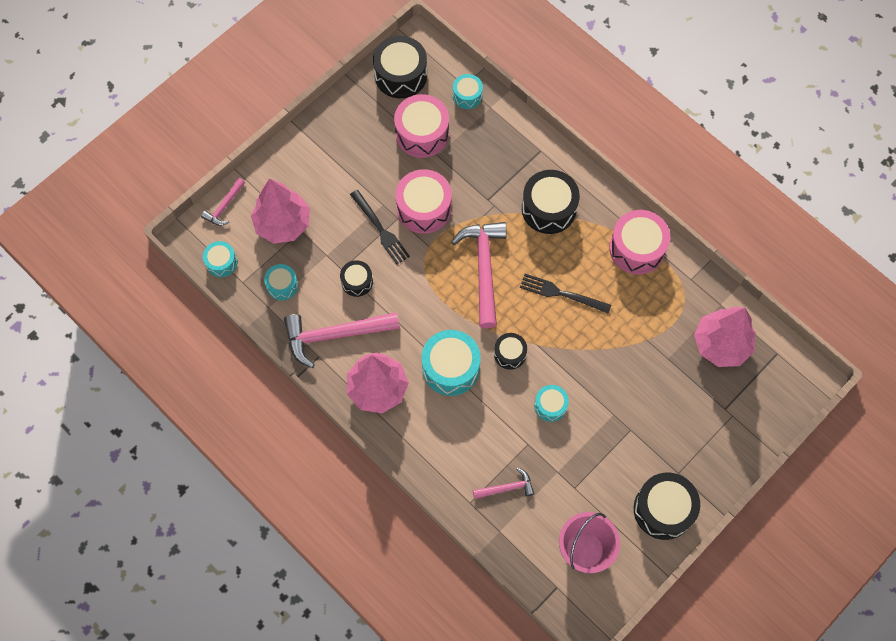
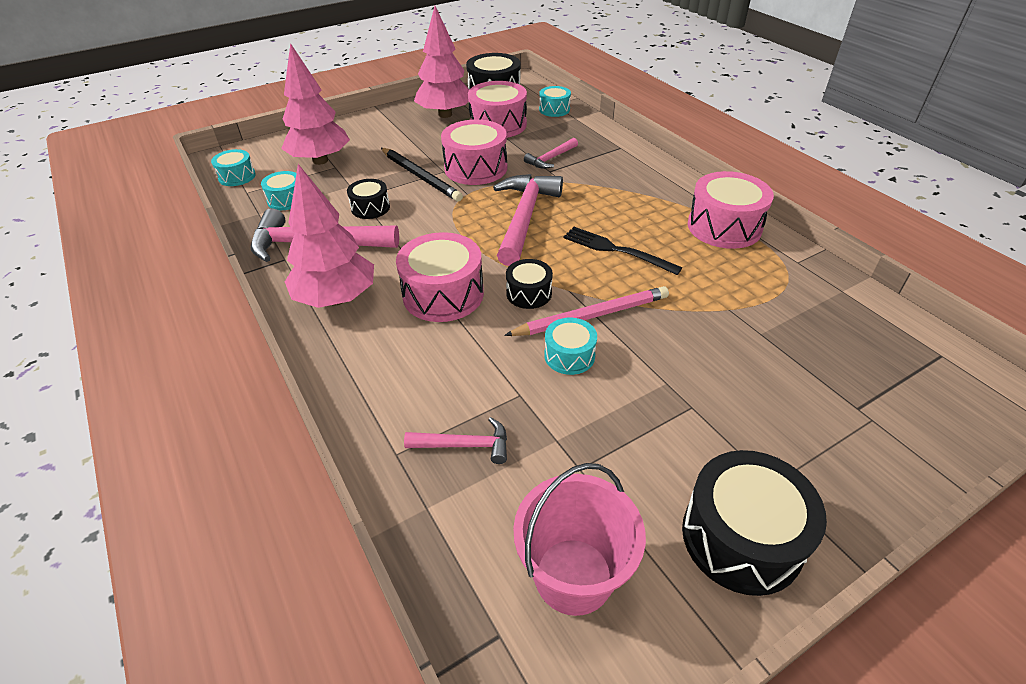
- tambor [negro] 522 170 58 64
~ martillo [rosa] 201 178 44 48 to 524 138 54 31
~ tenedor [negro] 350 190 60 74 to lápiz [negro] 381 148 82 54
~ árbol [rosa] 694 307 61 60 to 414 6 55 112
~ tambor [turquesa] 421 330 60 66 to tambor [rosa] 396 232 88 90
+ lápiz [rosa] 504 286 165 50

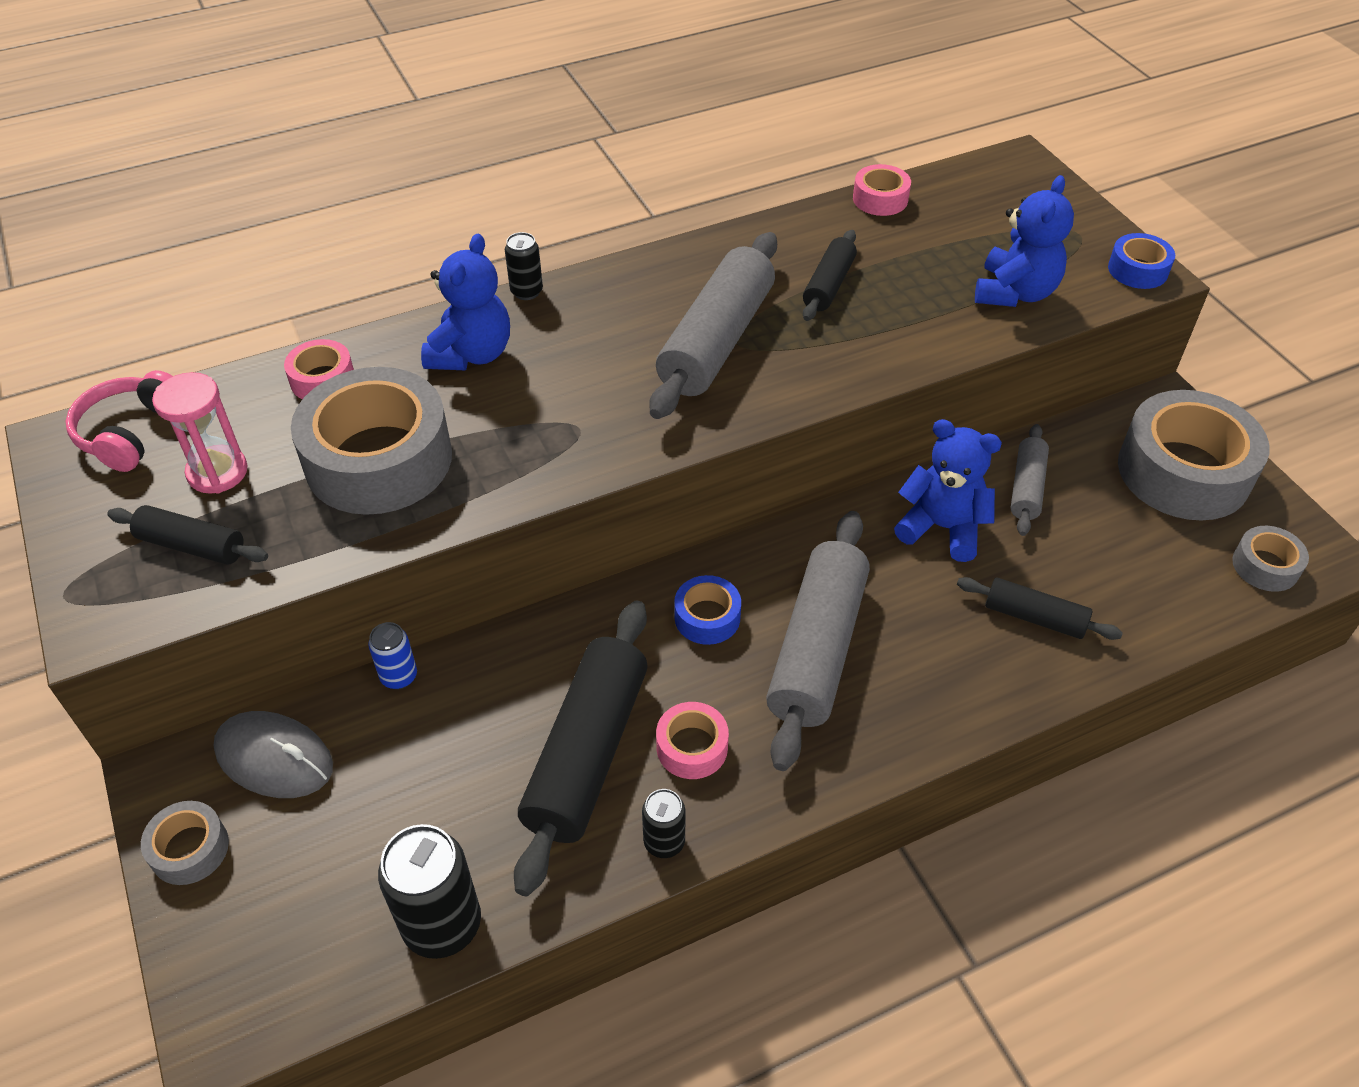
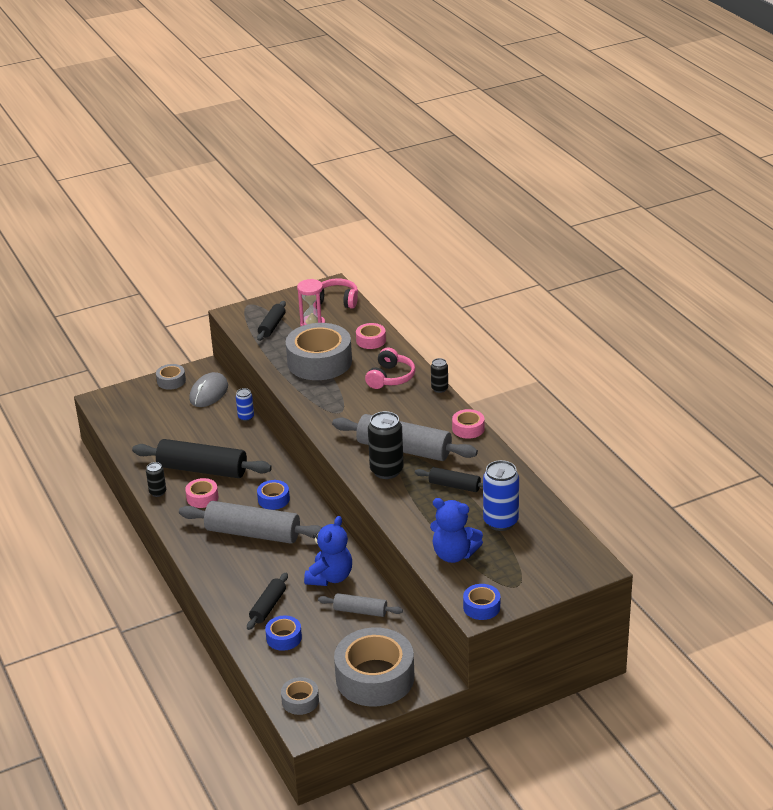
~ cinta adhesiva [rosa] 853 164 58 52 to 452 409 33 30
~ osito [azul] 421 233 89 137 to auriculares [rosa] 365 348 50 41
~ lata [negro] 378 824 103 135 to 368 411 36 68
+ lata [azul] 483 460 36 71
+ cinta adhesiva [azul] 265 616 37 35

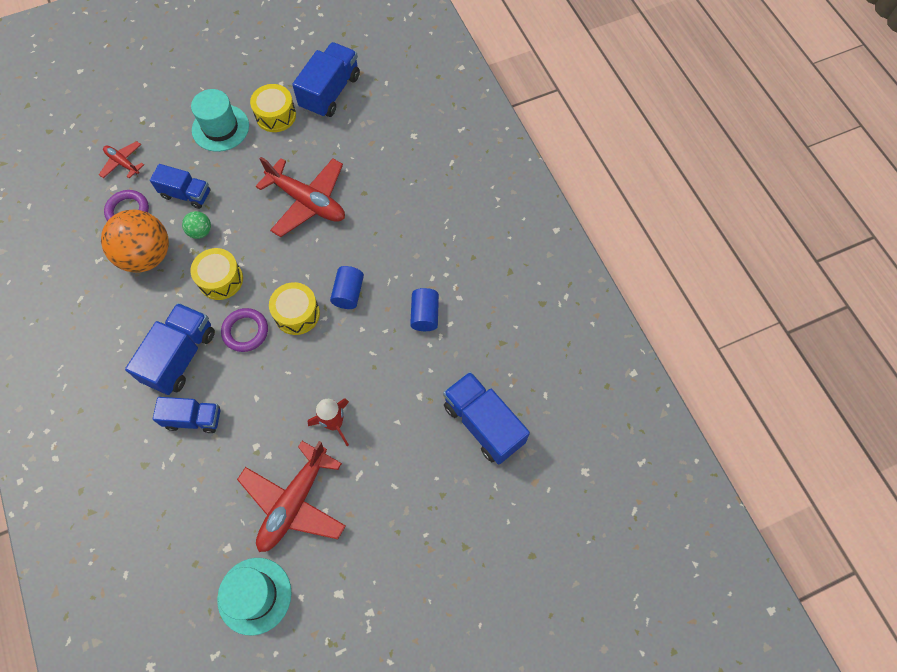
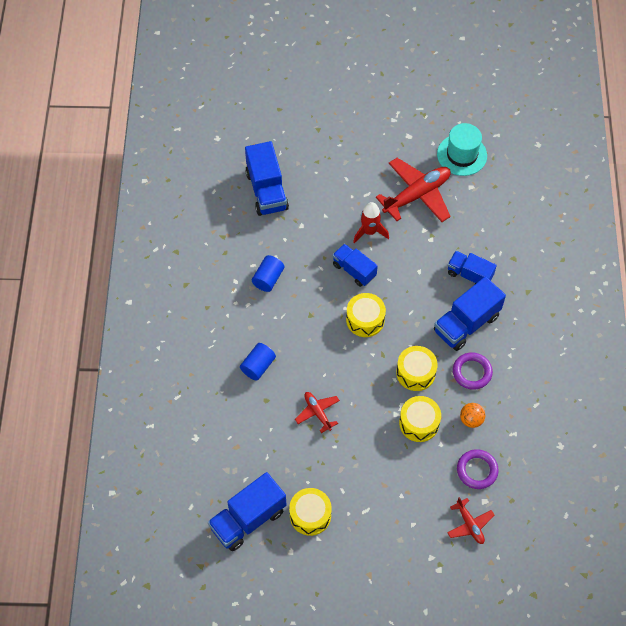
- sombrero [turquesa] 191 89 58 63
~ avión [rojo] 256 157 89 80 = 295 392 45 41 x0.52
~ camión [azul] 150 164 60 45 to 333 244 45 43
~ pelota [naranja] 101 210 68 63 = 460 403 25 25 x0.45
~ pelota [verde] 182 211 29 28 to tambor [amarillo] 399 396 42 46
~ cilindro [azul] 330 266 34 43 to 240 343 36 38
~ anillo [morado] 221 308 47 44 to 453 352 40 38

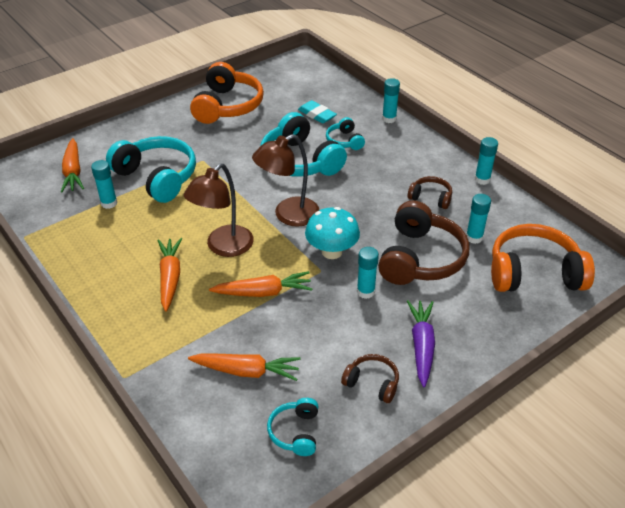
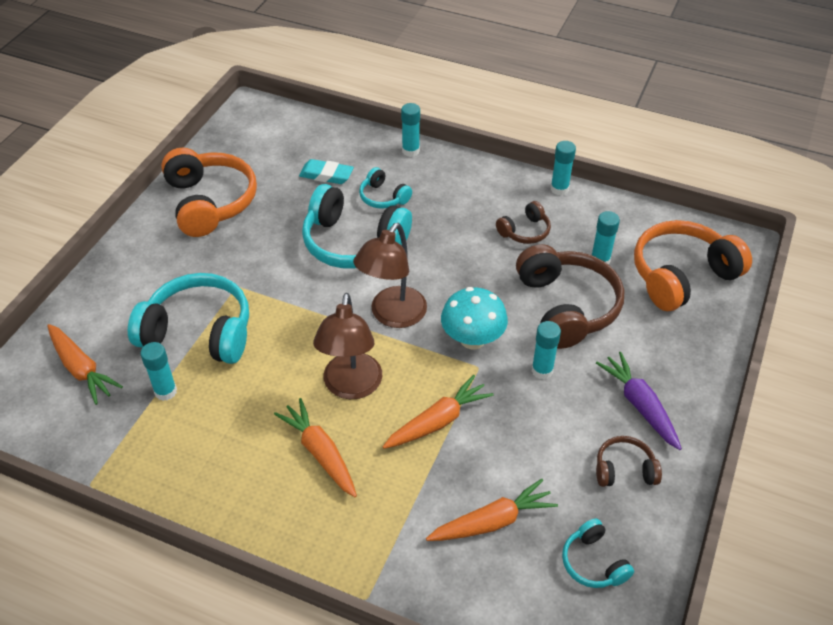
~ auriculares [marrón] 408 176 44 33 = 496 201 55 43 150 degrees clockwise

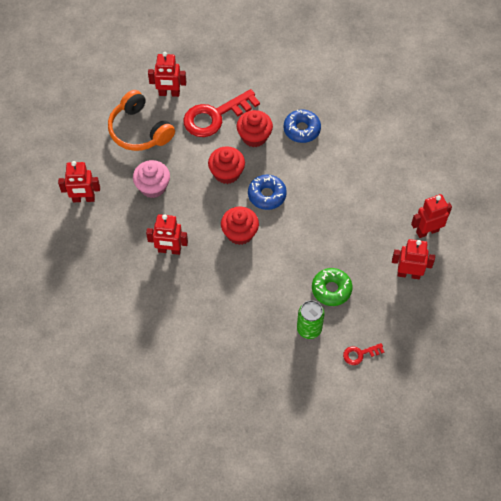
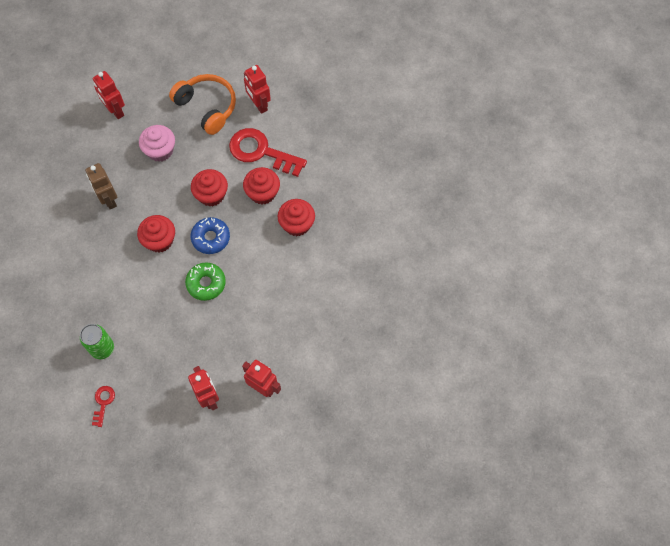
~ auriculares [naranja] 108 90 67 61 = 169 74 67 61 120 degrees clockwise
~ rosquilla [azul] 284 110 37 33 to magdalena [rojo] 278 199 37 37
~ robot [rojo] 146 214 42 41 to robot [marrón] 85 163 32 46
~ rosquilla [verde] 312 268 41 38 to 185 263 41 38
~ llave [rojo] 343 343 41 22 = 92 386 23 41 60 degrees clockwise

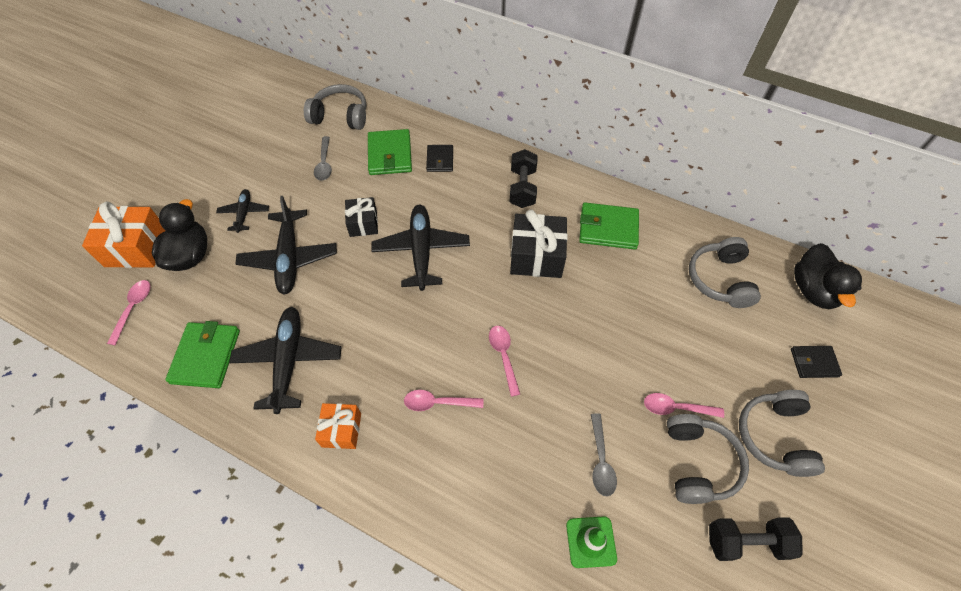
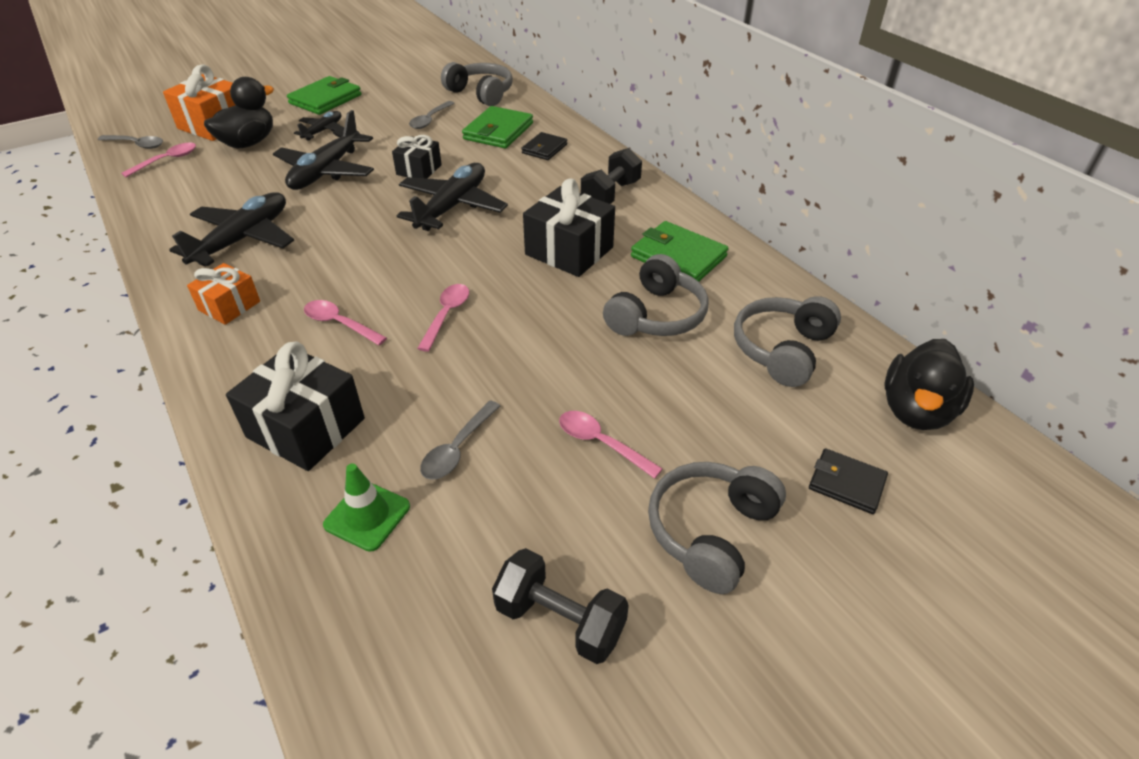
~ cartera [verde] 165 321 75 67 to 287 76 74 39
~ auriculares [gris] 667 414 82 90 to 603 254 106 82
+ cuchara [gris] 98 135 65 14
+ regalo [negro] 226 341 139 130

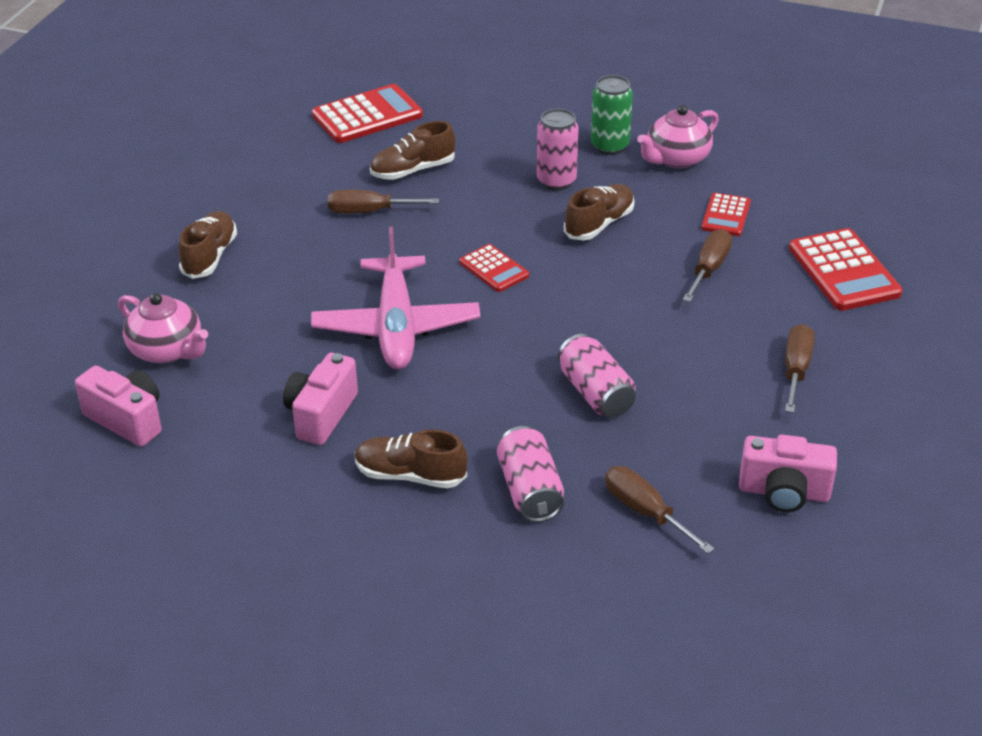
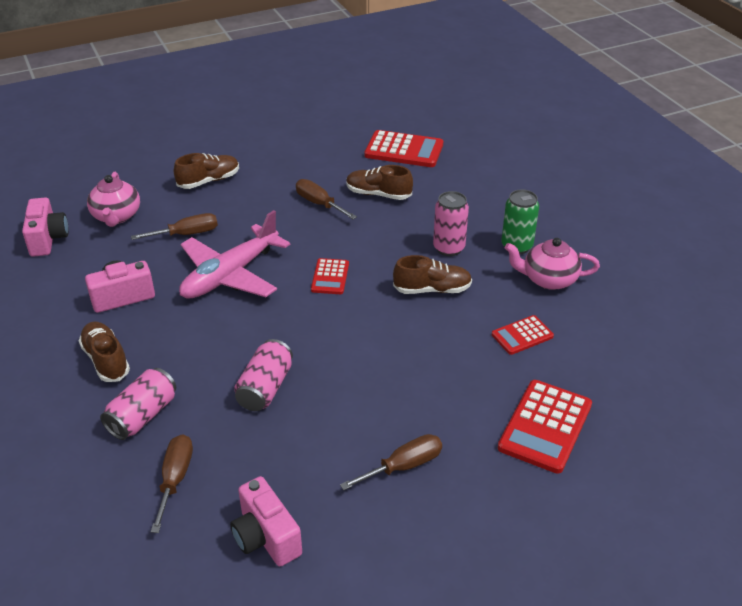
~ destornillador [marrón] 683 229 49 73 to 131 213 87 27

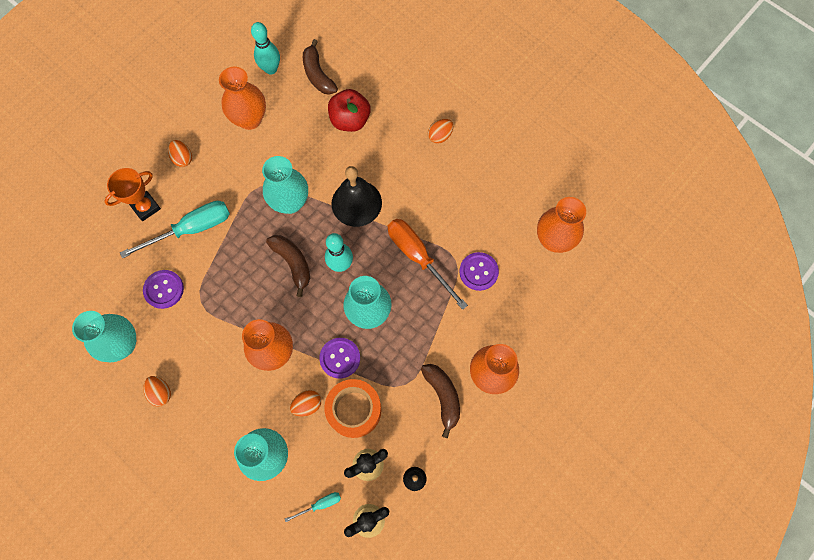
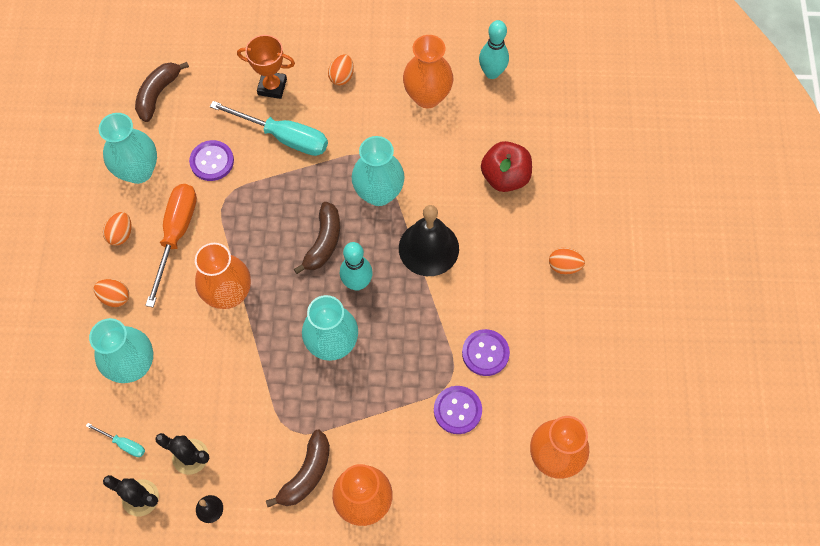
~ plátano [marrón] 303 39 35 56 to 135 62 54 60
~ destornillador [naranja] 388 219 80 91 to 145 184 52 123
~ botón [morado] 319 338 41 40 to 462 329 48 47
- cinta adhesiva [naranja] 324 379 57 59
~ huevo [naranja] 290 390 31 27 to 94 279 35 28

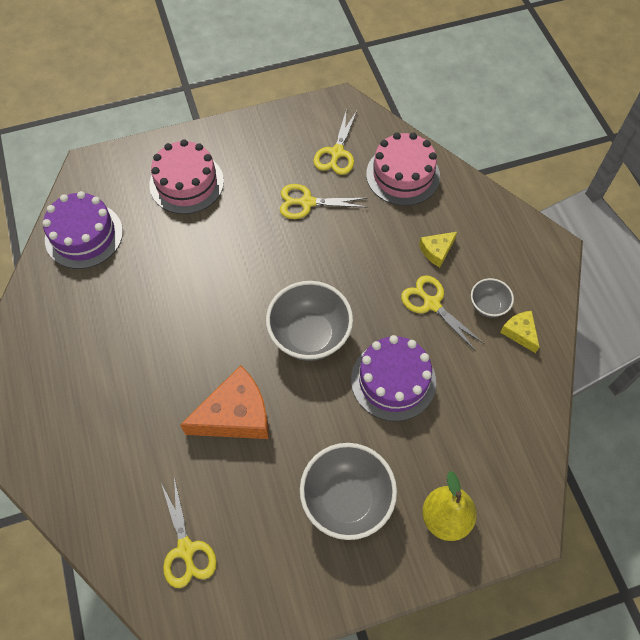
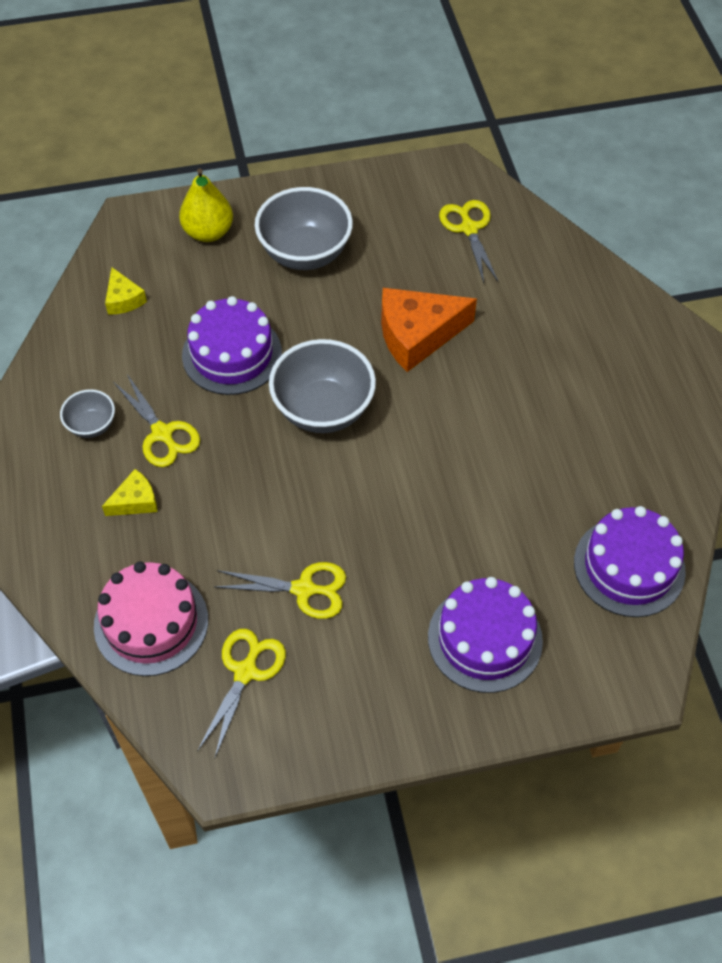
~ tarta [rosa] 149 139 75 75 to tarta [morado] 428 577 115 116
~ queso [amarillo] 500 311 39 42 to 105 267 42 48

